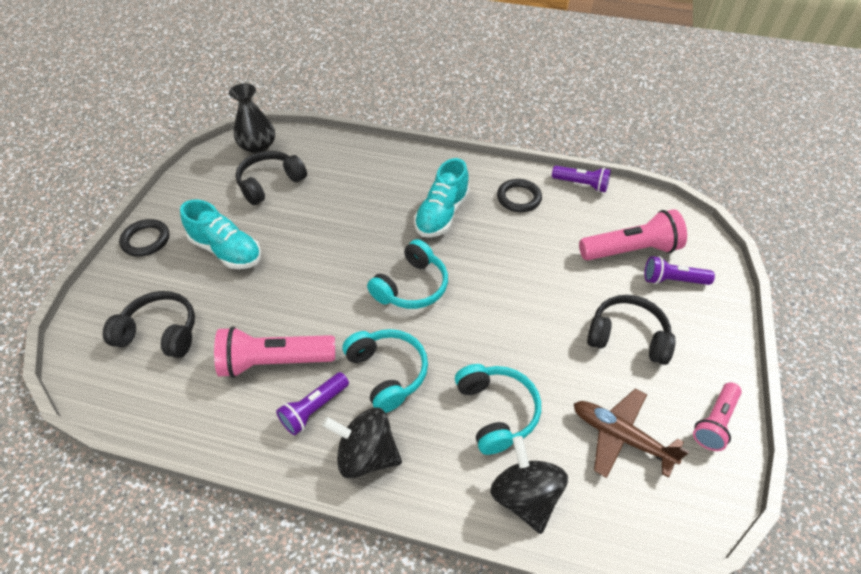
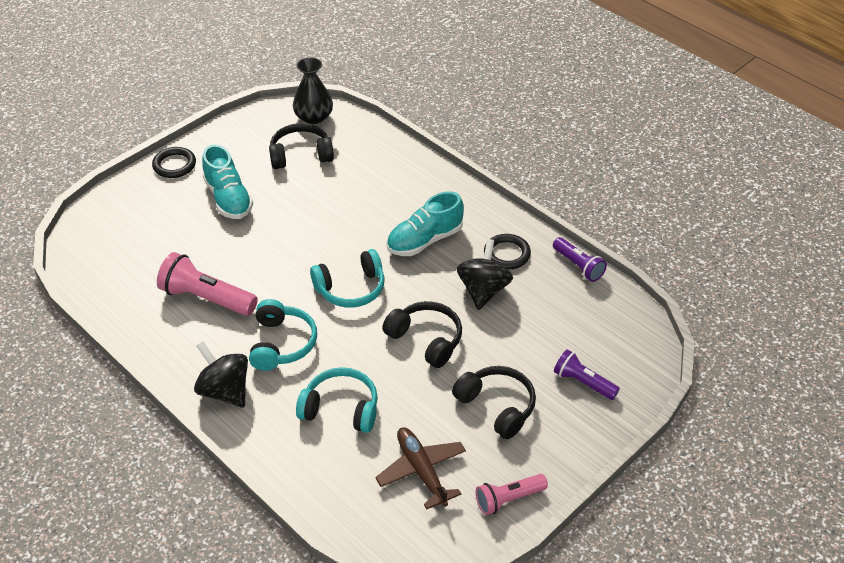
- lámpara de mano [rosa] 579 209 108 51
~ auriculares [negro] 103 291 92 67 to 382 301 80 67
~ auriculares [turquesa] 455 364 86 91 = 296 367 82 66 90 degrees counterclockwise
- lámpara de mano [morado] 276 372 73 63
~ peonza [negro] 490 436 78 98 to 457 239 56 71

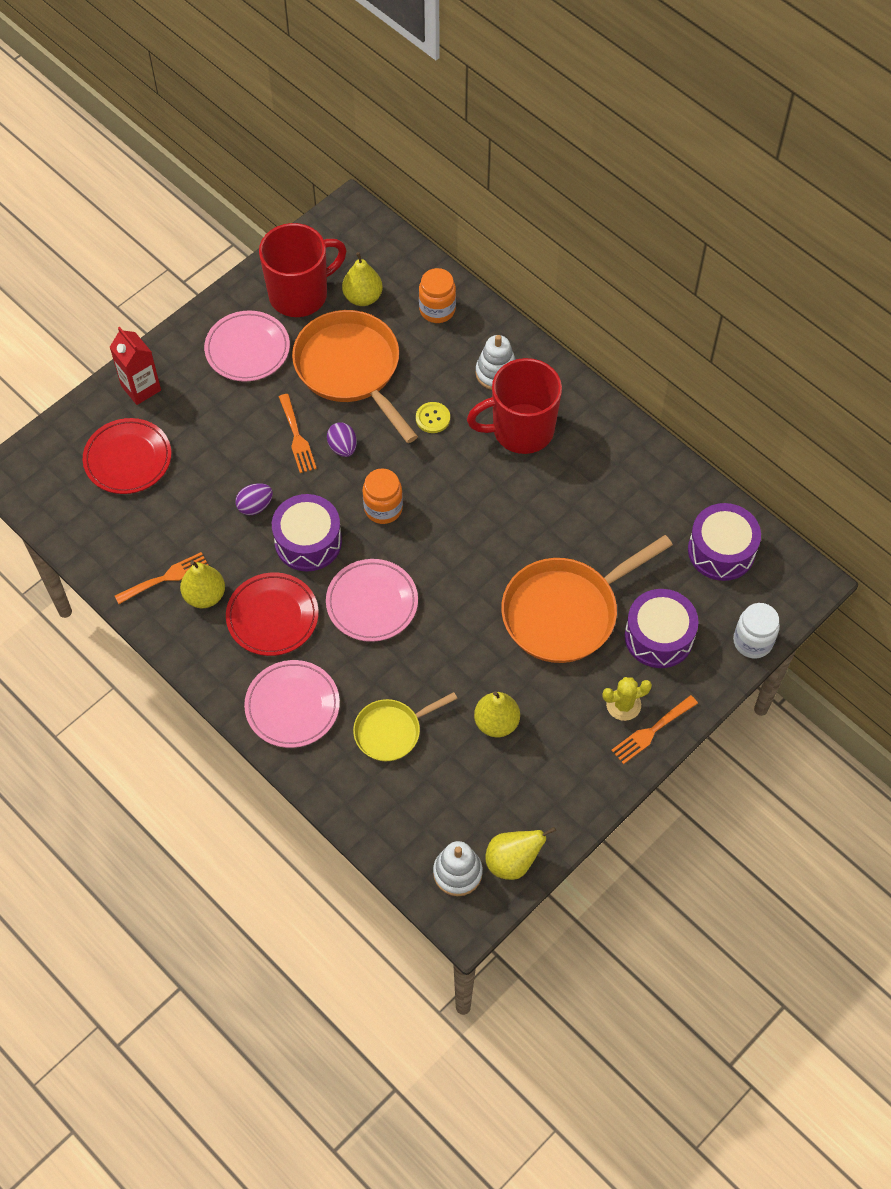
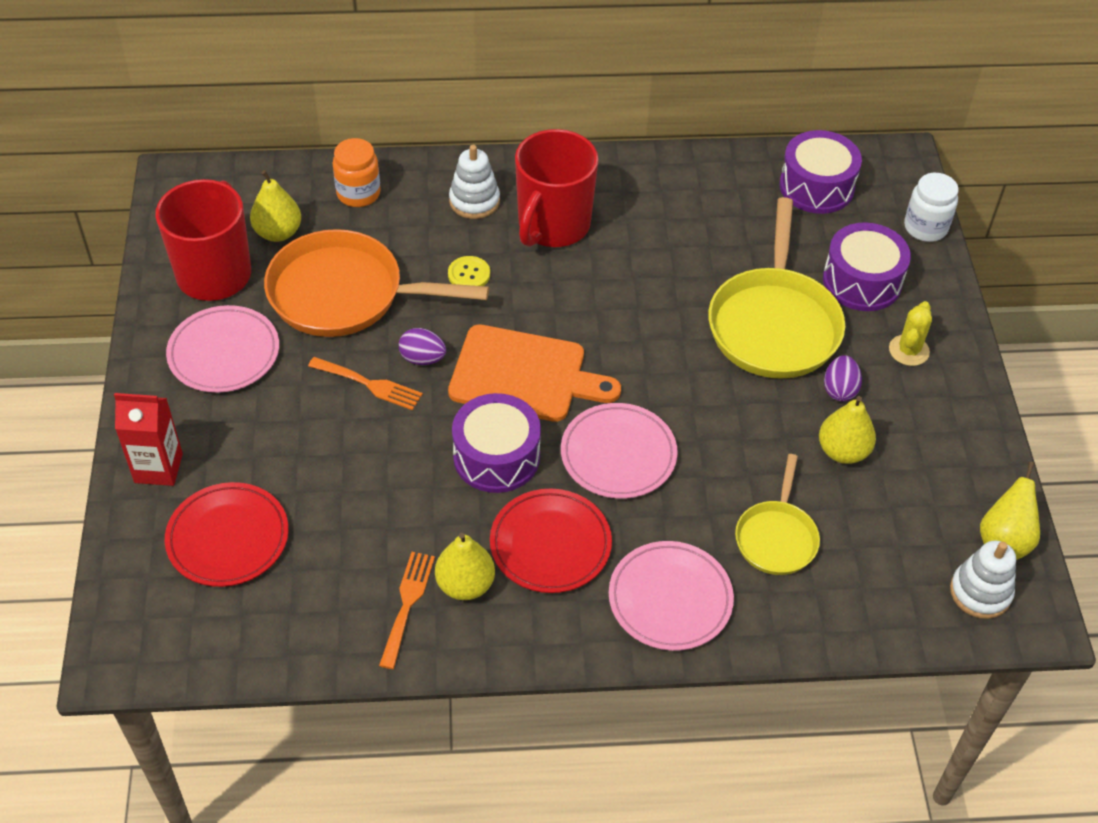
~ tarro [naranja] 363 468 40 56 to tabla de cortar [naranja] 448 324 173 98
~ huevo [morado] 235 483 38 32 to 824 355 38 47
~ sartén [naranja] 501 535 172 128 to sartén [amarillo] 708 197 137 182
- tenedor [naranja] 611 695 87 69

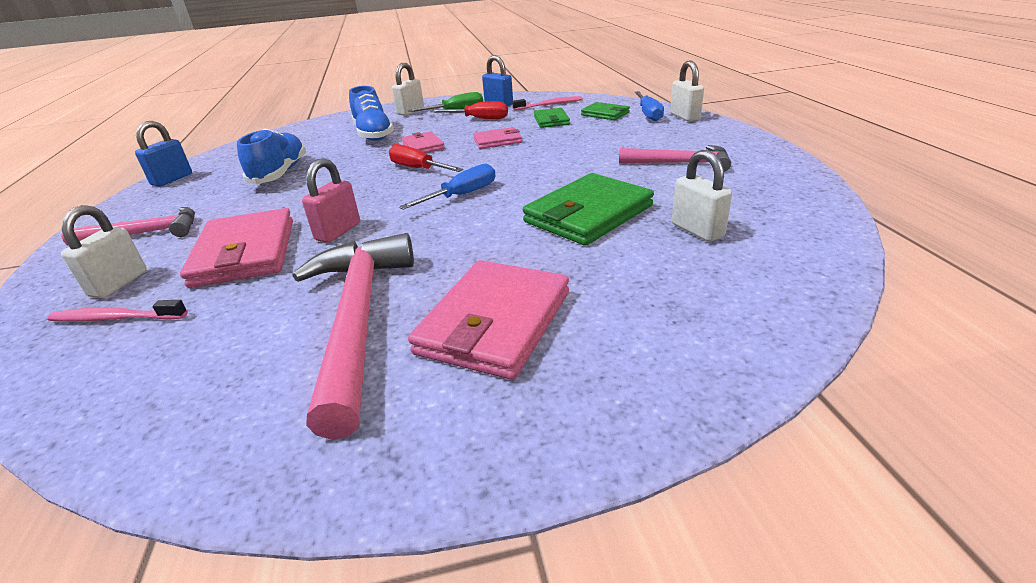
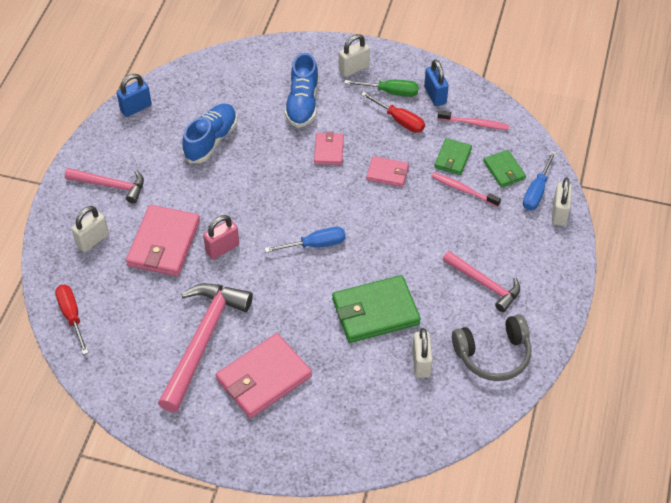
~ destornillador [rojo] 389 144 74 28 to 55 285 34 70
~ cepillo de dientes [rosa] 47 300 141 22 to 431 173 70 34
+ auriculares [gris] 452 314 80 67

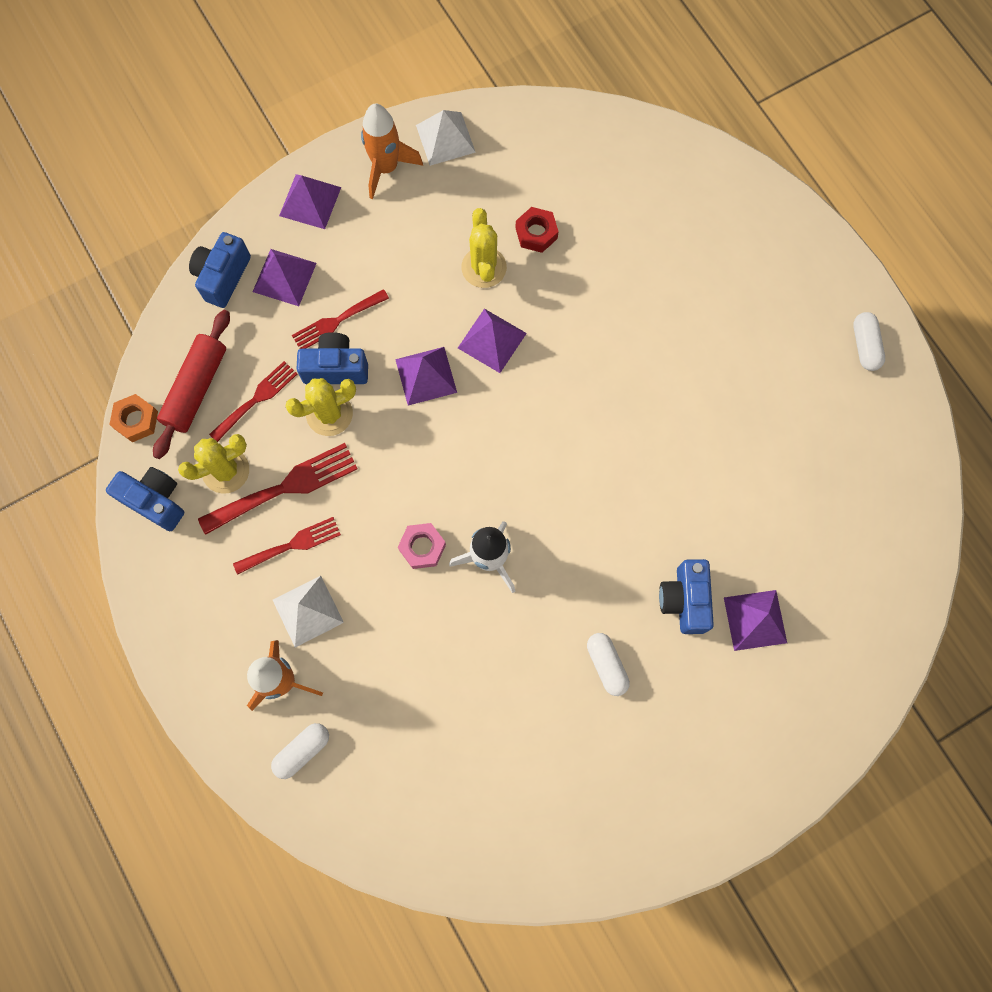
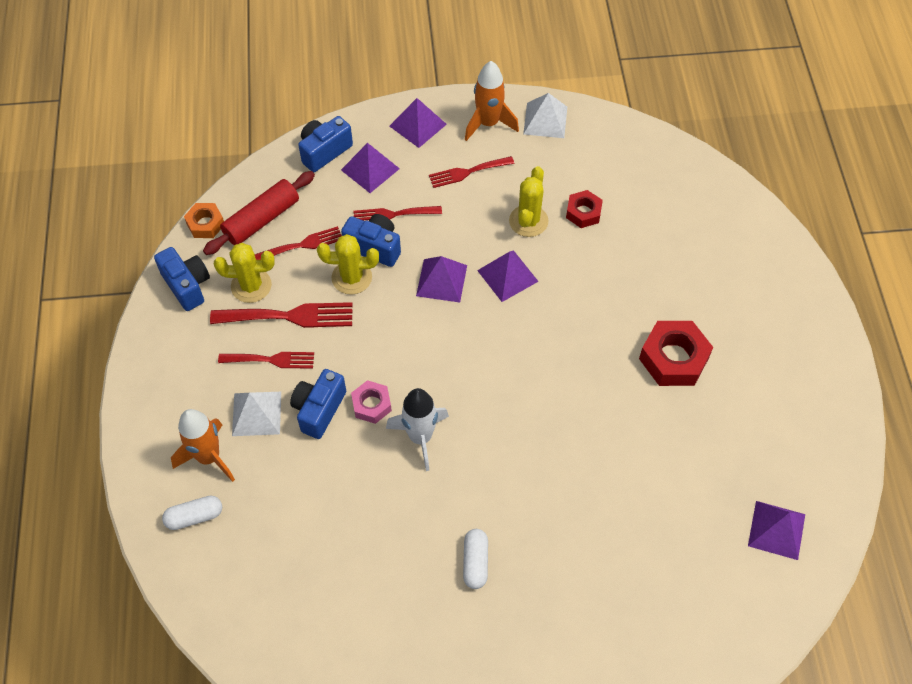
- cápsula [blanco] 853 312 32 59
~ cámara [azul] 659 559 55 75 to 290 369 56 70
~ pirámide [morado] 724 590 63 61 to 748 501 57 59
+ tenedor [rojo] 429 156 85 32
+ tuerca [rojo] 639 321 74 65

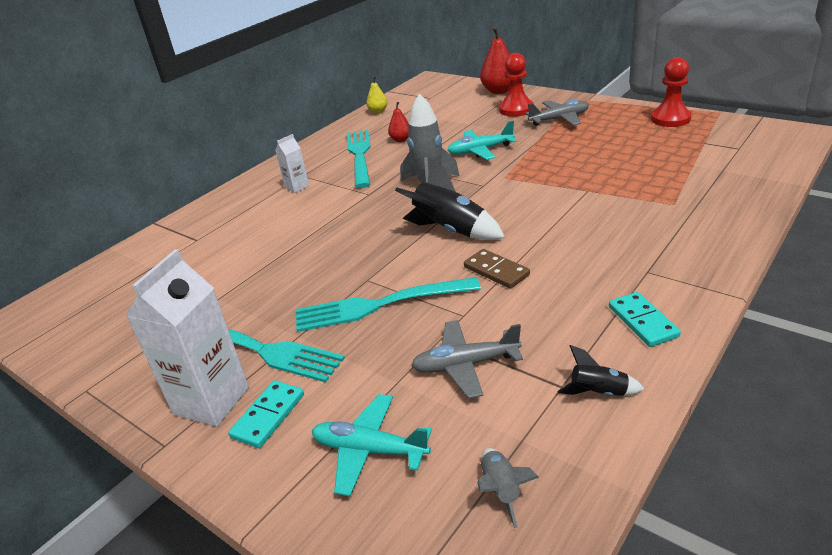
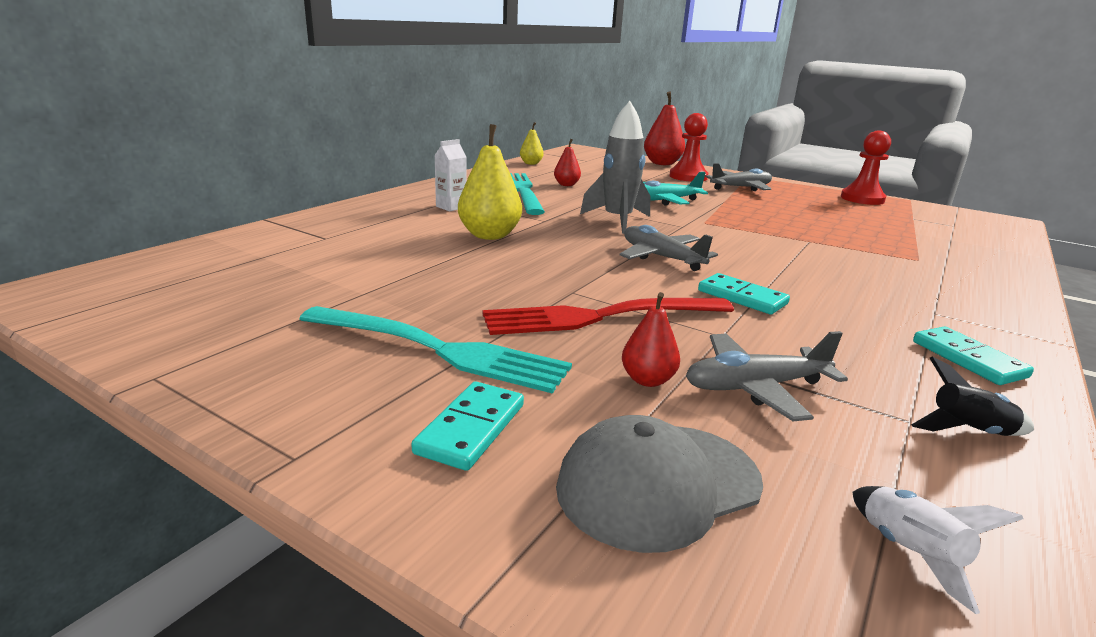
~ cohete [negro] 395 158 110 82 to avión [gris] 620 225 98 46
- cartón de leche [blanco] 126 249 123 177
~ ficha de dominó [marrón] 464 249 66 40 to ficha de dominó [turquesa] 698 273 92 41
~ tenedor [turquesa] 296 277 185 55 to tenedor [rojo] 482 298 252 37
~ avión [turquesa] 312 394 120 102 to gorra [gris] 556 415 207 138
~ cohete [gris] 477 448 62 80 to cohete [blanco] 853 486 171 128
+ pera [amarillo] 458 124 64 116
+ pera [rojo] 622 292 58 95

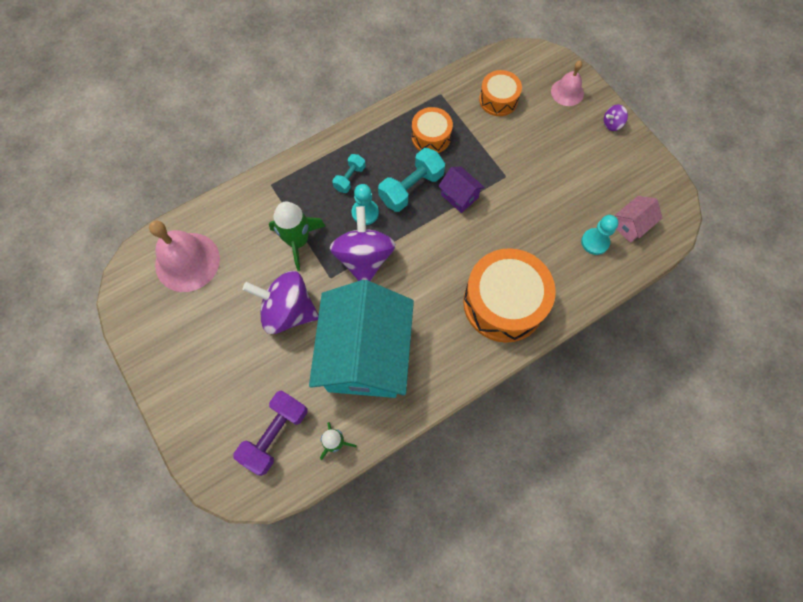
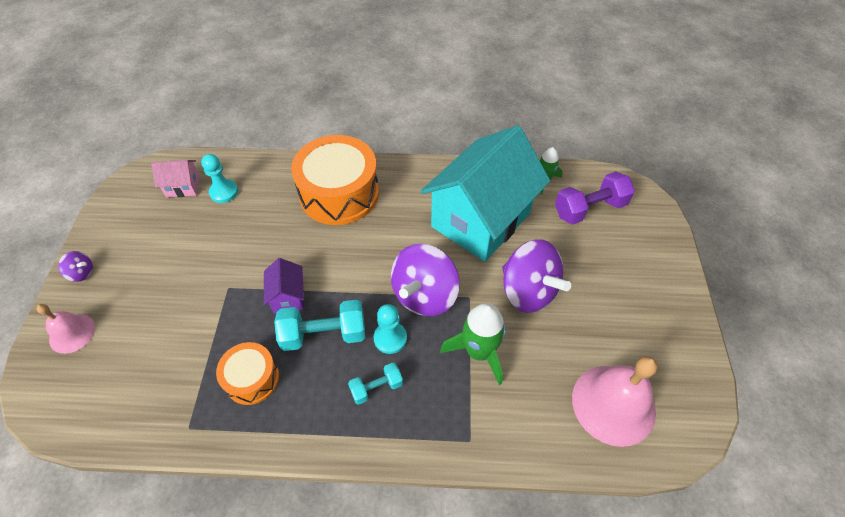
- tambor [naranja] 479 70 43 46

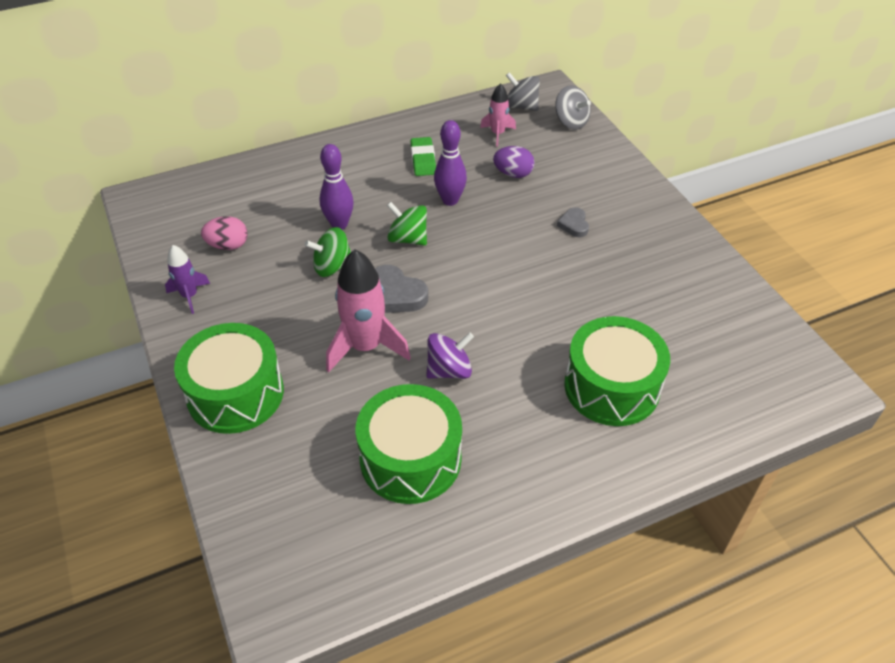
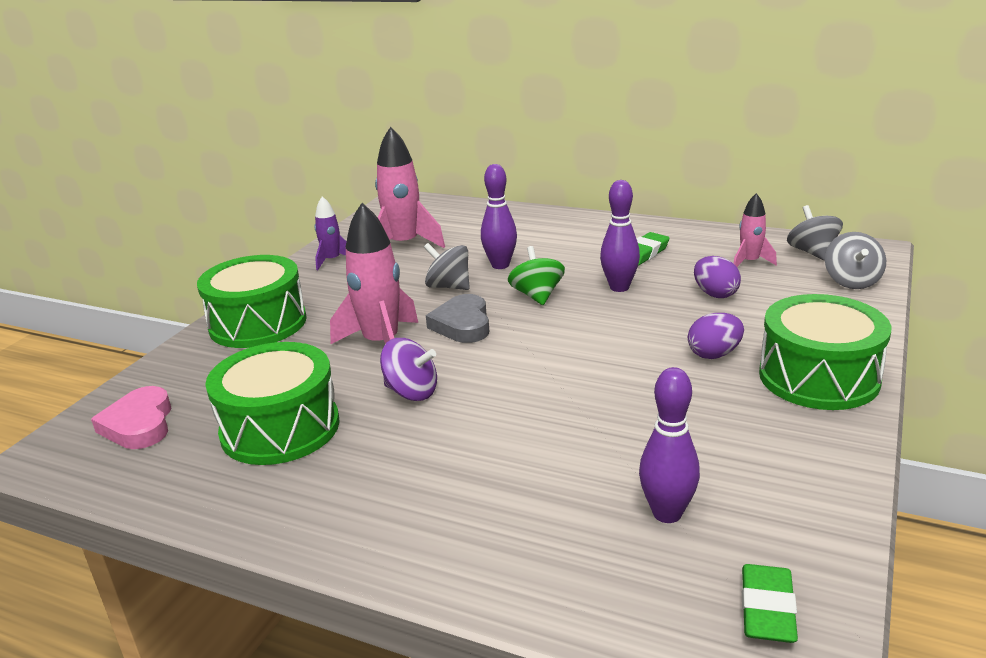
~ corazón [gris] 557 207 32 30 to huevo [morado] 688 313 56 46
~ huevo [rosa] 201 216 47 34 to cohete [rosa] 375 127 70 121
~ peonza [verde] 305 227 46 50 to peonza [gris] 424 243 46 47
~ tambor [verde] 564 316 106 110 to 759 294 132 116
+ bolo [morado] 639 367 61 156
+ corazón [rosa] 91 386 80 63
+ goma de borrar [verde] 742 564 56 79

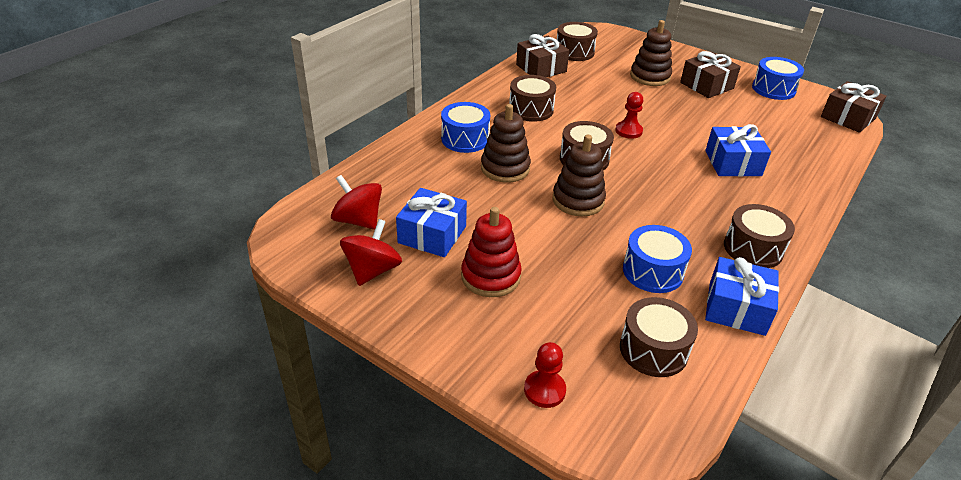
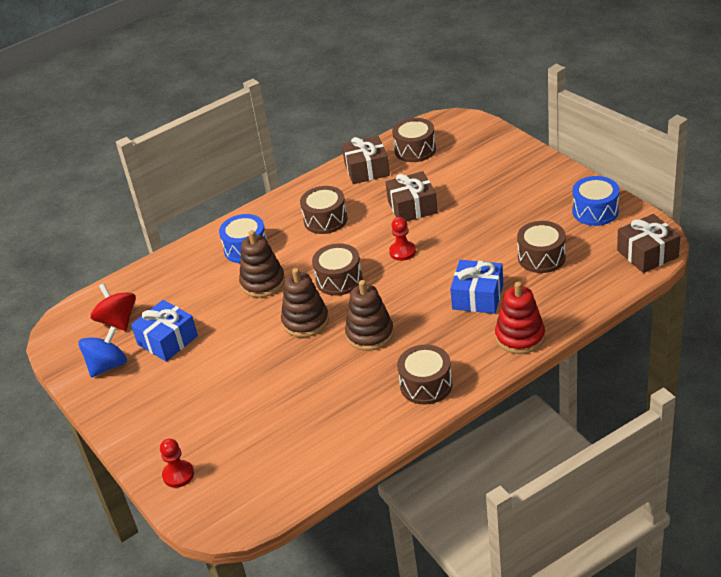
~ juguete apilable [marrón] 630 20 42 66 to 345 280 49 71
~ regalo [marrón] 680 51 61 47 to 386 171 52 50
~ juguete apilable [rojo] 461 207 61 90 to 495 282 50 72
~ peonza [rojo] 340 219 62 67 to peonza [azul] 78 326 49 51
- tambor [azul] 623 225 69 68
- regalo [azul] 705 257 74 79
~ tambor [marrón] 620 297 78 80 to 517 221 49 52

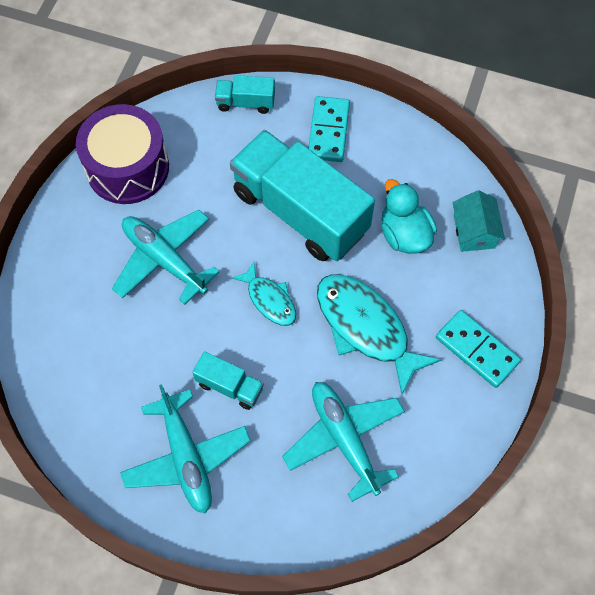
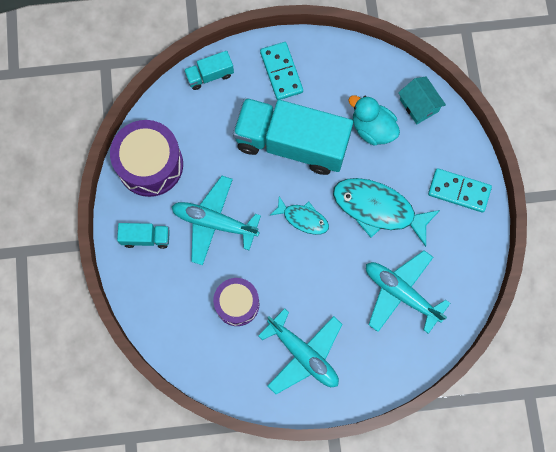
~ camión [turquesa] 192 351 72 59 to 117 223 53 26
+ tambor [morado] 213 278 46 48

